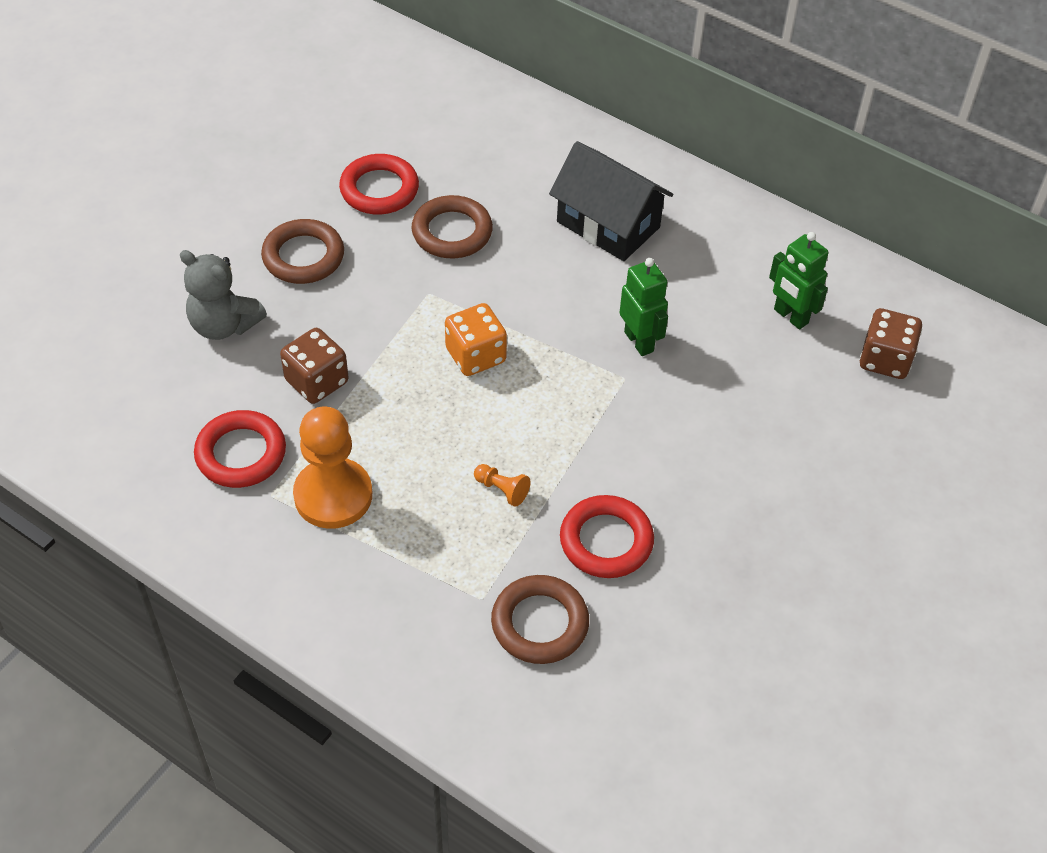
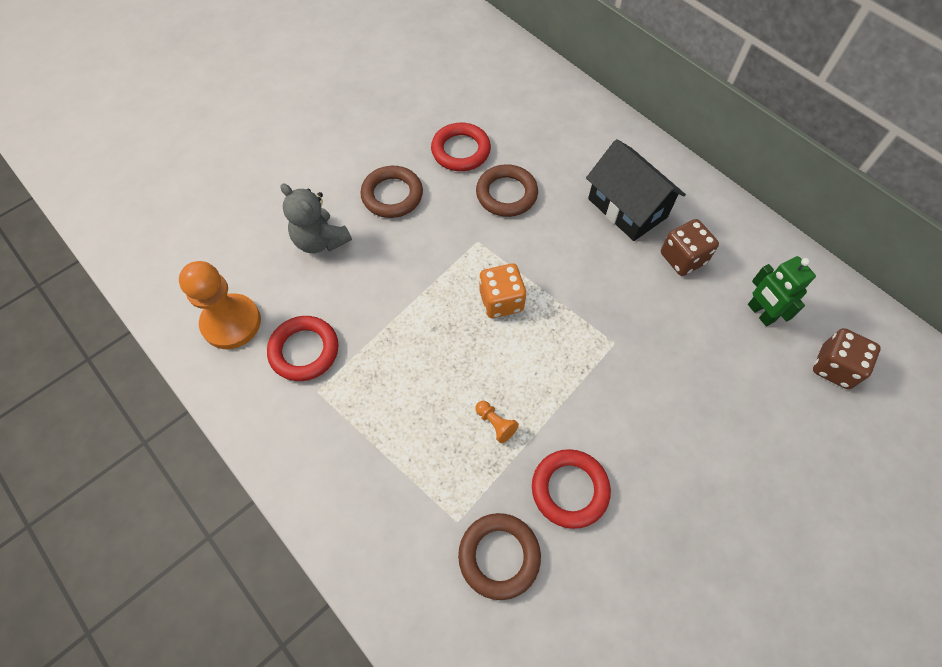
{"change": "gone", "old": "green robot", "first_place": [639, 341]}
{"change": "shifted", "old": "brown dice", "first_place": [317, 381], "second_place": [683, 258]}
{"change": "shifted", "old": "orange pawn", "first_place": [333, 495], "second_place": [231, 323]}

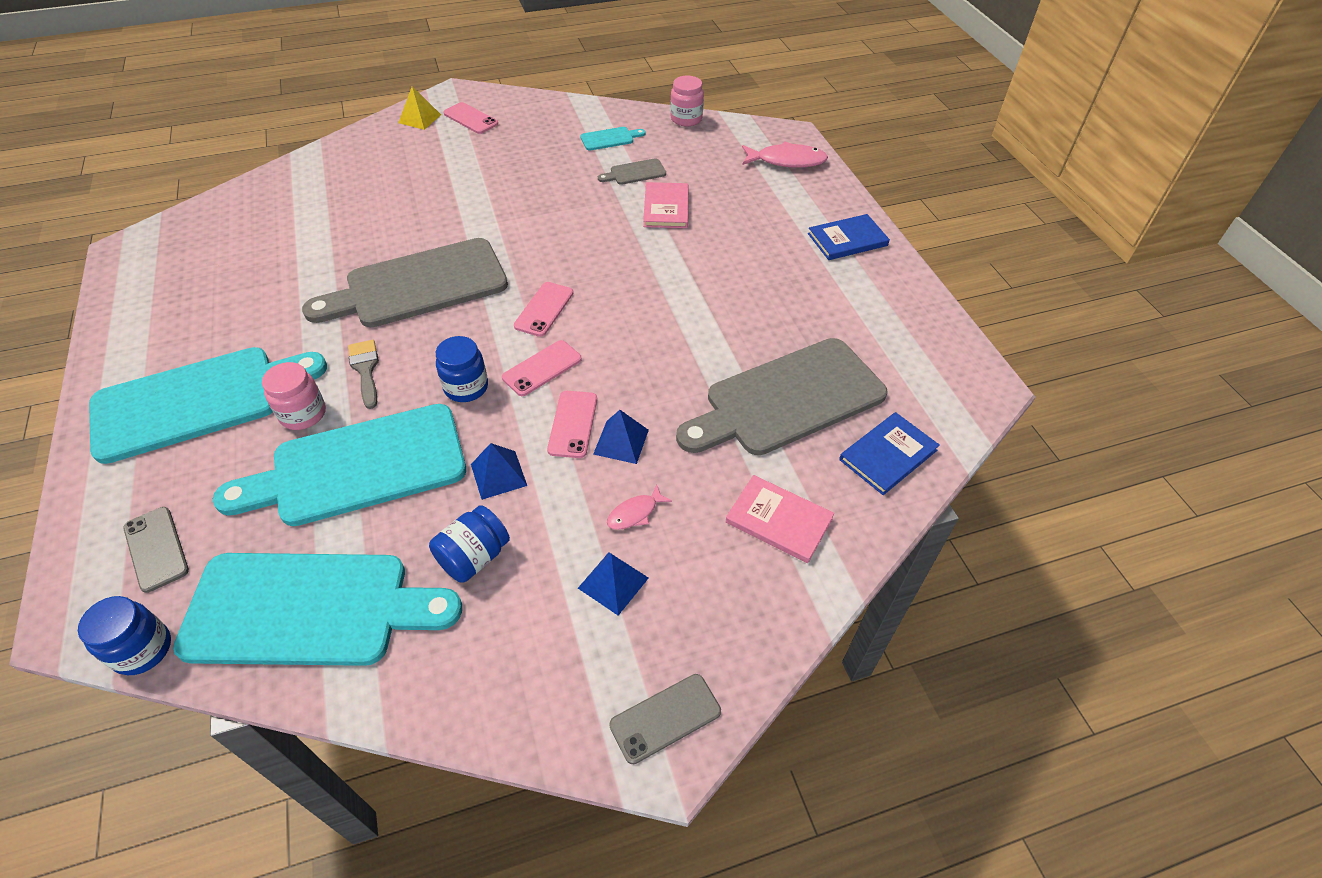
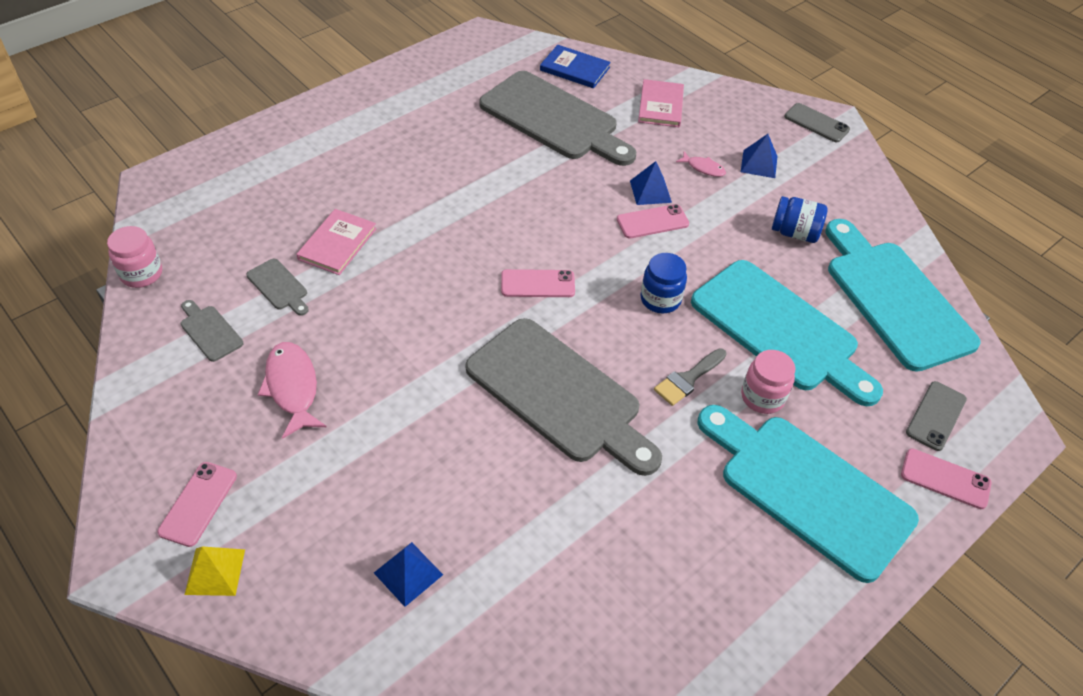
{"change": "gone", "old": "blue jar", "first_place": [142, 649]}
{"change": "gone", "old": "blue book", "first_place": [847, 240]}
{"change": "shifted", "old": "blue pyramid", "first_place": [498, 474], "second_place": [408, 573]}
{"change": "shifted", "old": "pink phone", "first_place": [542, 368], "second_place": [945, 479]}
{"change": "shifted", "old": "pink fish", "first_place": [786, 161], "second_place": [292, 388]}
{"change": "repainted", "old": "turquoise cutting board", "new": "grey cutting board", "first_place": [610, 139], "second_place": [210, 331]}
{"change": "rotated", "old": "pink book", "first_place": [666, 208], "second_place": [337, 244], "degrees": -45}

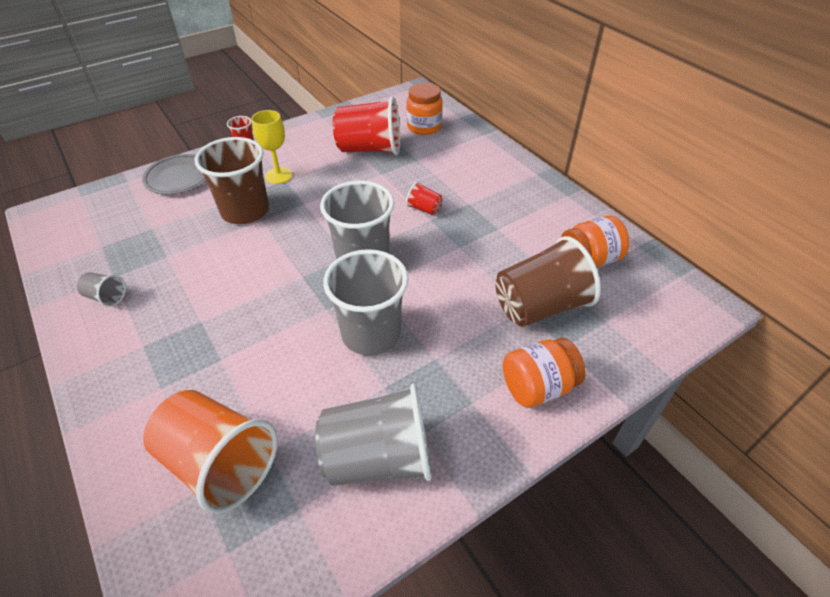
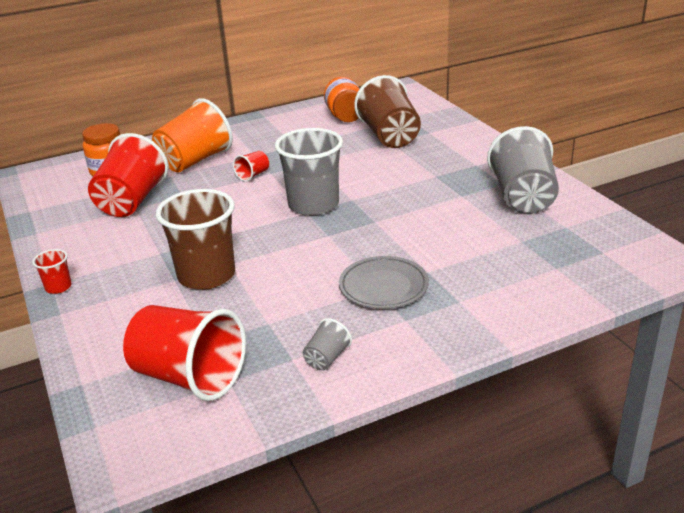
{"change": "gone", "old": "yellow goblet", "first_place": [278, 175]}
{"change": "gone", "old": "grey cup", "first_place": [371, 334]}
{"change": "gone", "old": "orange jar", "first_place": [537, 387]}
{"change": "new", "new": "red cup", "second_place": [189, 377]}
{"change": "shifted", "old": "grey plate", "first_place": [179, 177], "second_place": [383, 286]}
{"change": "shifted", "old": "orange cup", "first_place": [219, 463], "second_place": [195, 161]}

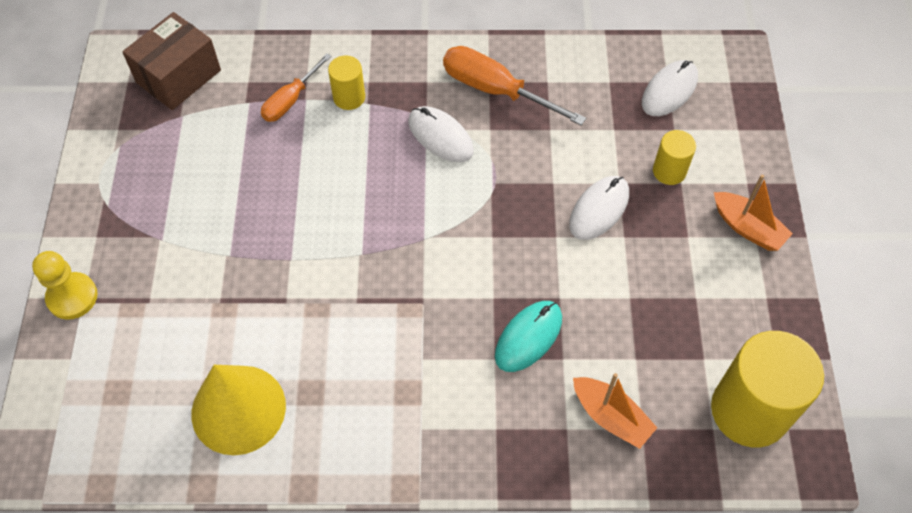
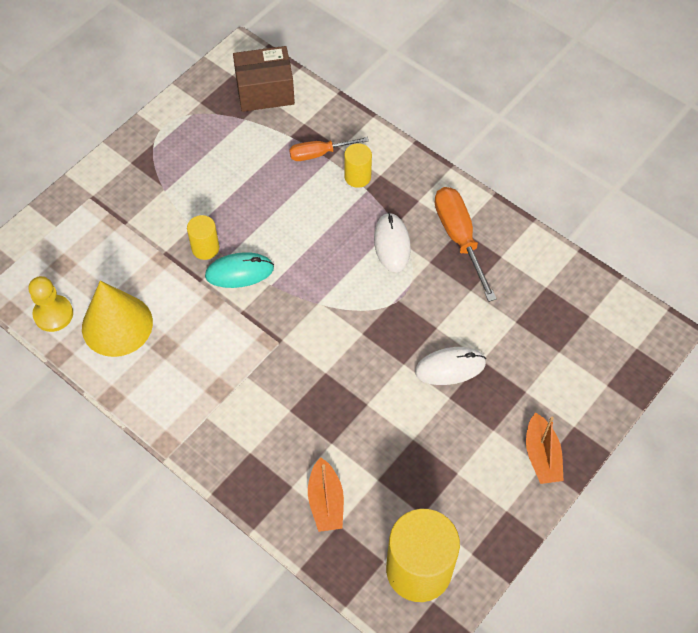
{"change": "gone", "old": "white mouse", "first_place": [669, 91]}
{"change": "shifted", "old": "yellow pawn", "first_place": [72, 297], "second_place": [53, 314]}
{"change": "shifted", "old": "turquoise mouse", "first_place": [528, 337], "second_place": [239, 272]}
{"change": "shifted", "old": "yellow cylinder", "first_place": [669, 171], "second_place": [205, 248]}

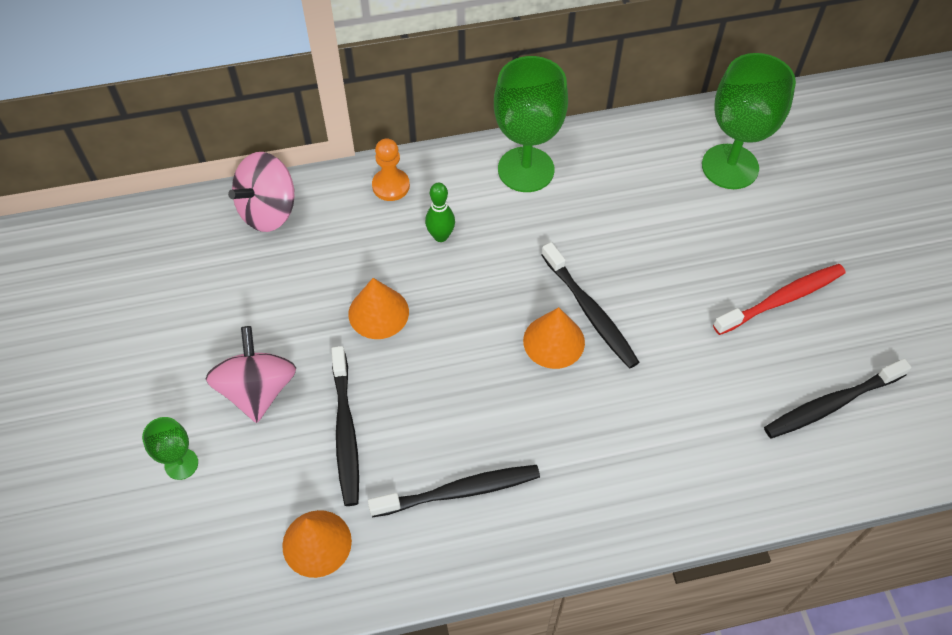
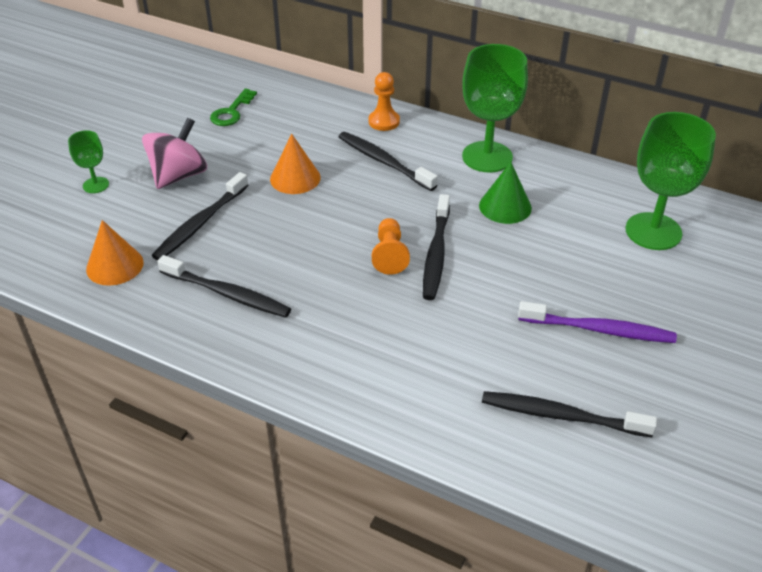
{"change": "gone", "old": "pink spinning top", "first_place": [269, 211]}
{"change": "new", "new": "green key", "second_place": [231, 112]}
{"change": "new", "new": "green cone", "second_place": [505, 206]}
{"change": "swapped", "old": "green bowling pin", "new": "black toothbrush", "first_place": [440, 236], "second_place": [384, 161]}
{"change": "swapped", "old": "orange cone", "new": "orange pawn", "first_place": [554, 341], "second_place": [389, 255]}
{"change": "repainted", "old": "red toothbrush", "new": "purple toothbrush", "first_place": [782, 299], "second_place": [599, 330]}

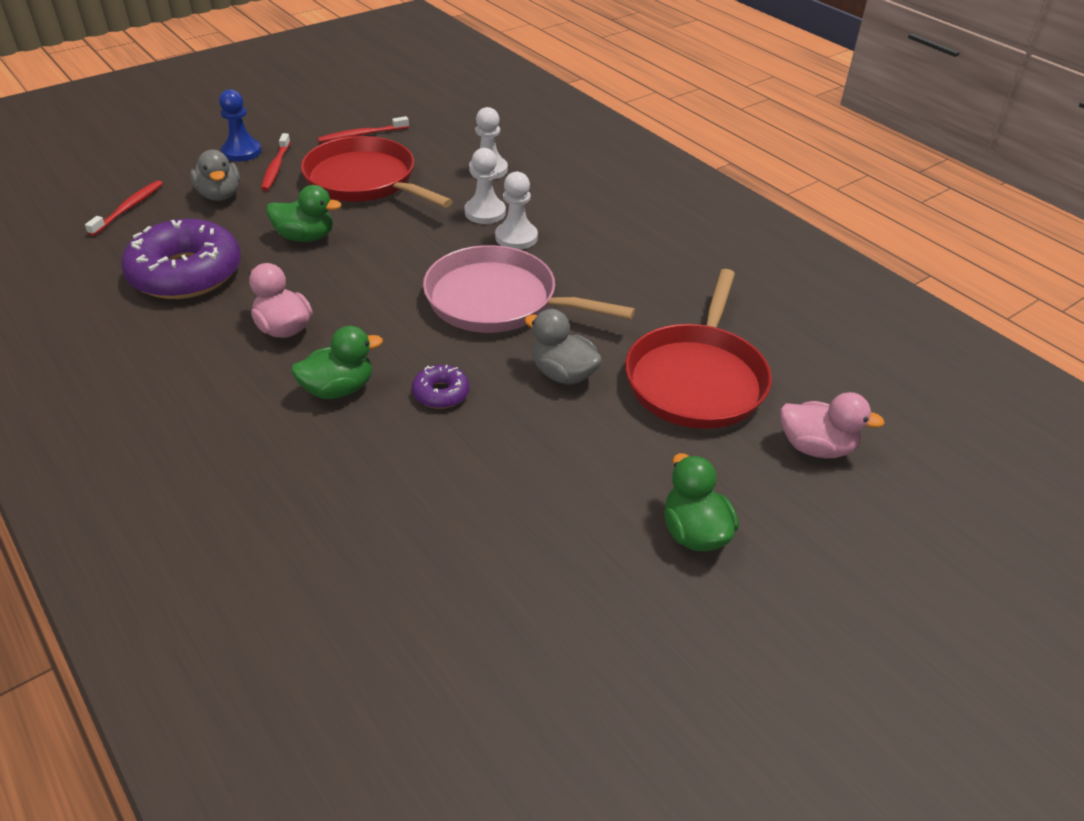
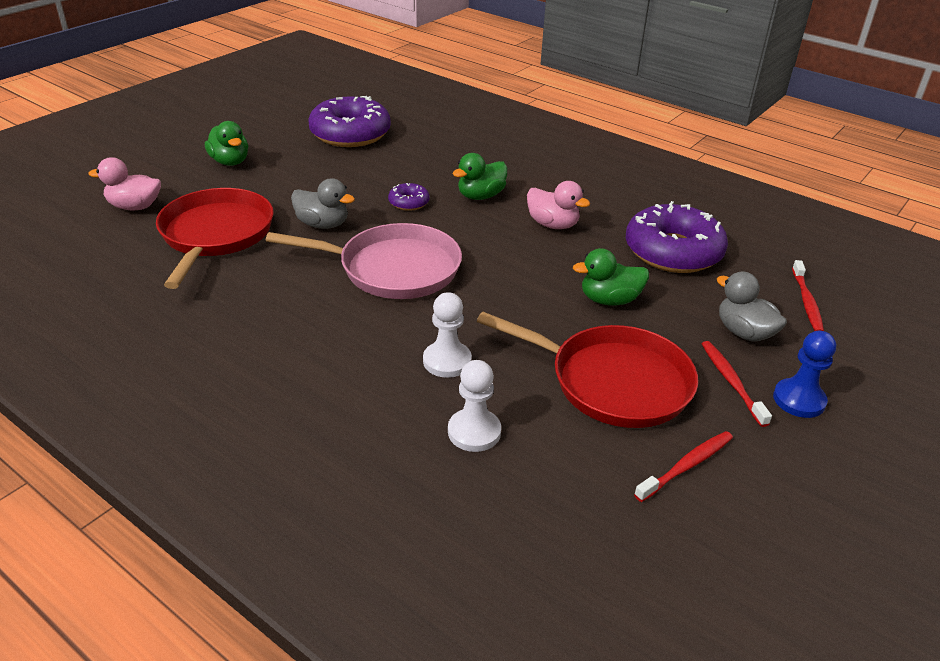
{"change": "gone", "old": "white pawn", "first_place": [516, 237]}
{"change": "new", "new": "purple donut", "second_place": [350, 134]}

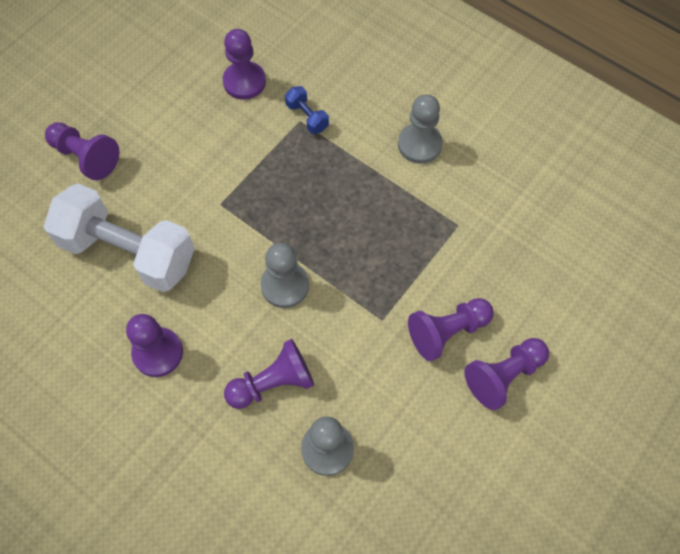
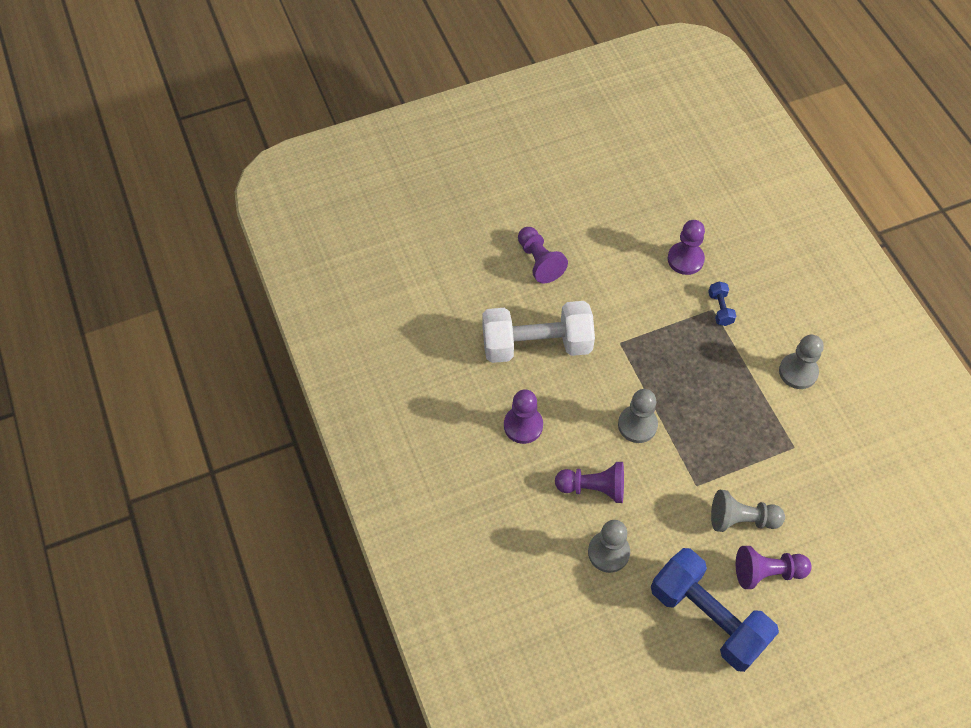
{"change": "new", "new": "blue dumbbell", "second_place": [708, 617]}
{"change": "repainted", "old": "purple pawn", "new": "grey pawn", "first_place": [447, 332], "second_place": [741, 519]}
{"change": "rotated", "old": "white dumbbell", "first_place": [128, 252], "second_place": [536, 345], "degrees": -60}

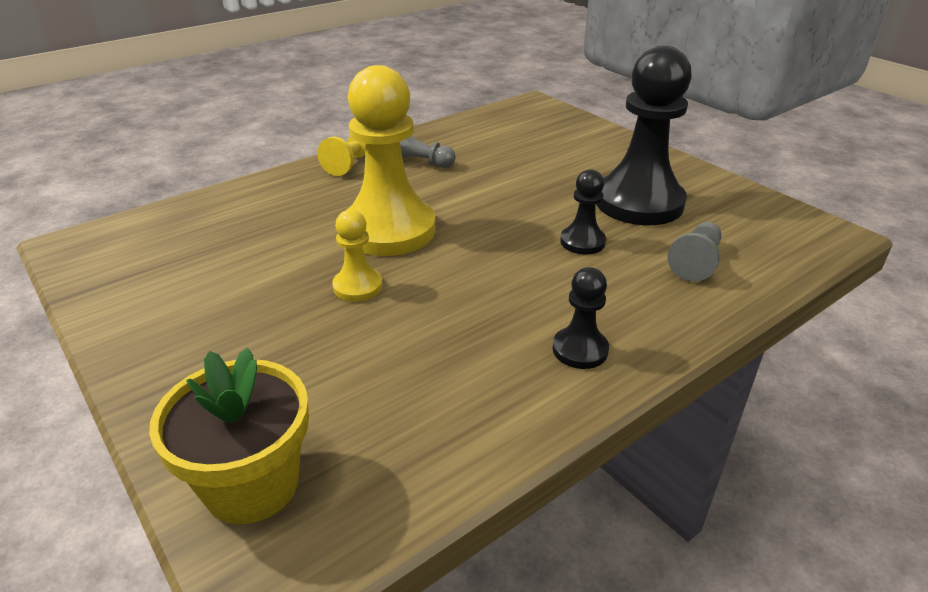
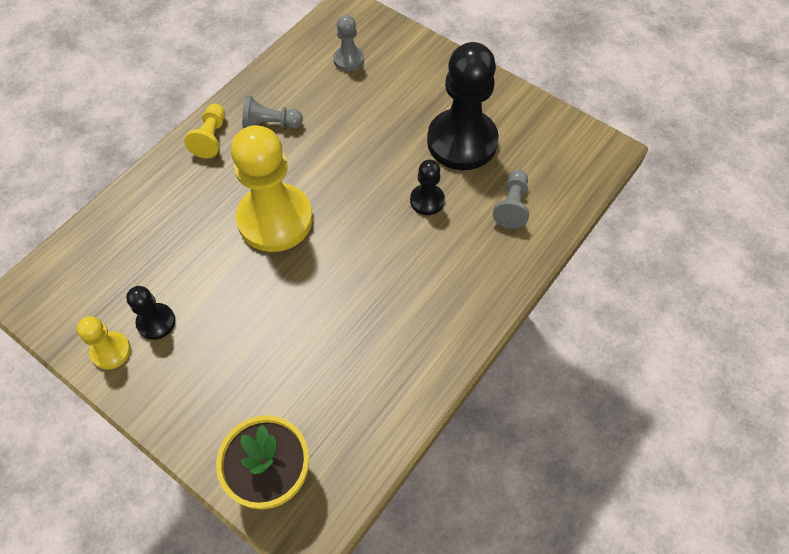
{"change": "new", "new": "grey pawn", "second_place": [348, 60]}
{"change": "shifted", "old": "yellow pawn", "first_place": [357, 286], "second_place": [111, 351]}
{"change": "shifted", "old": "black pawn", "first_place": [580, 350], "second_place": [156, 322]}

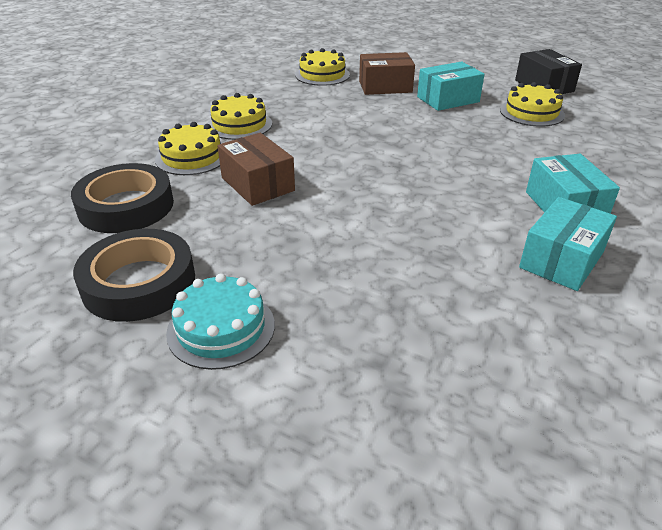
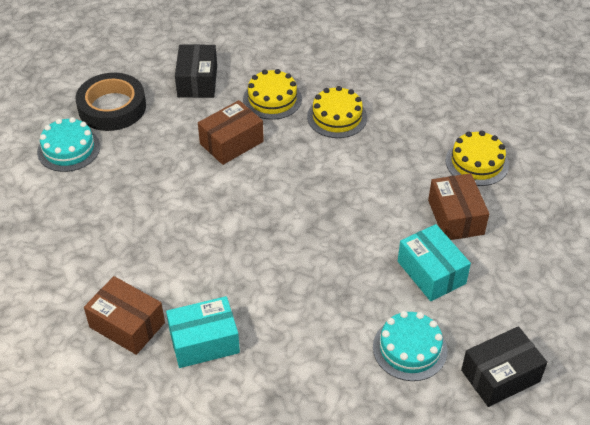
{"change": "swapped", "old": "black tape", "new": "black box", "first_place": [126, 206], "second_place": [197, 81]}
{"change": "repainted", "old": "yellow cake", "new": "turquoise cake", "first_place": [531, 112], "second_place": [410, 349]}
{"change": "repainted", "old": "turquoise box", "new": "brown box", "first_place": [561, 260], "second_place": [127, 325]}

